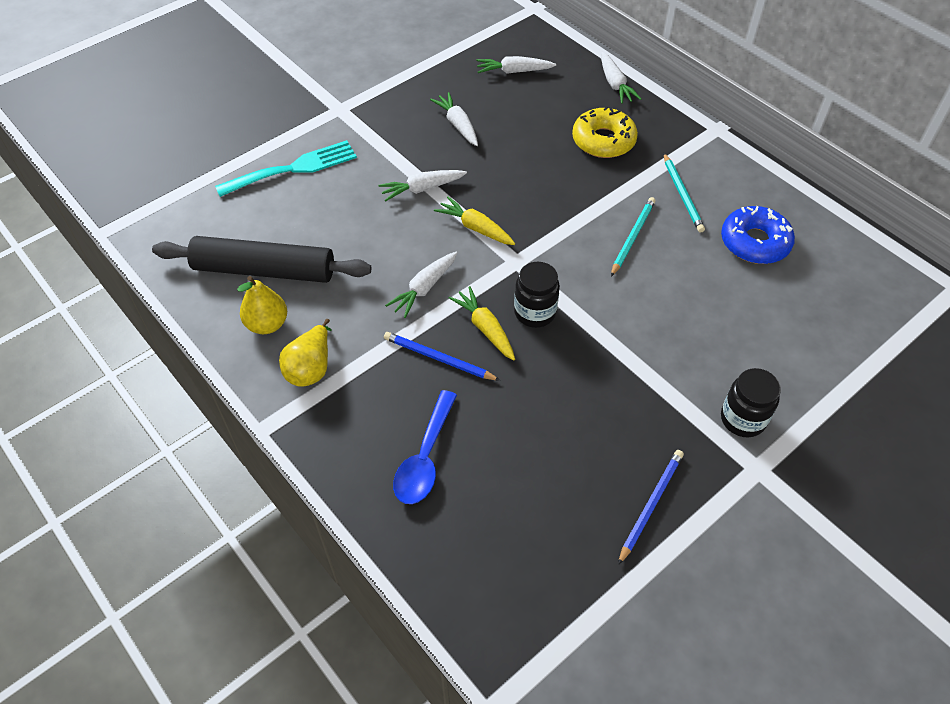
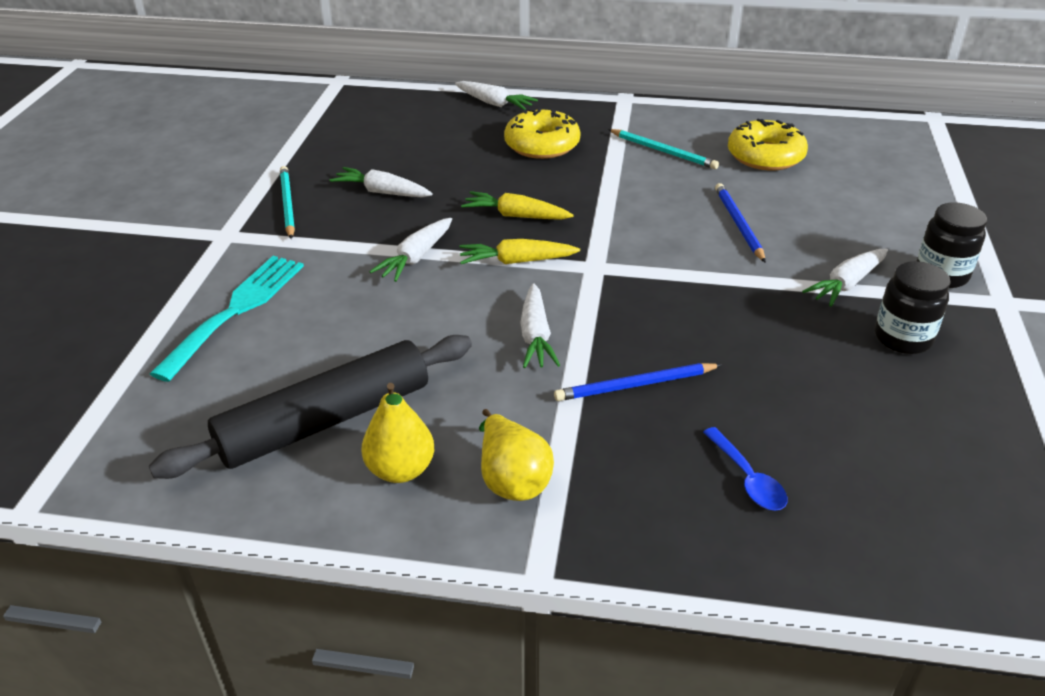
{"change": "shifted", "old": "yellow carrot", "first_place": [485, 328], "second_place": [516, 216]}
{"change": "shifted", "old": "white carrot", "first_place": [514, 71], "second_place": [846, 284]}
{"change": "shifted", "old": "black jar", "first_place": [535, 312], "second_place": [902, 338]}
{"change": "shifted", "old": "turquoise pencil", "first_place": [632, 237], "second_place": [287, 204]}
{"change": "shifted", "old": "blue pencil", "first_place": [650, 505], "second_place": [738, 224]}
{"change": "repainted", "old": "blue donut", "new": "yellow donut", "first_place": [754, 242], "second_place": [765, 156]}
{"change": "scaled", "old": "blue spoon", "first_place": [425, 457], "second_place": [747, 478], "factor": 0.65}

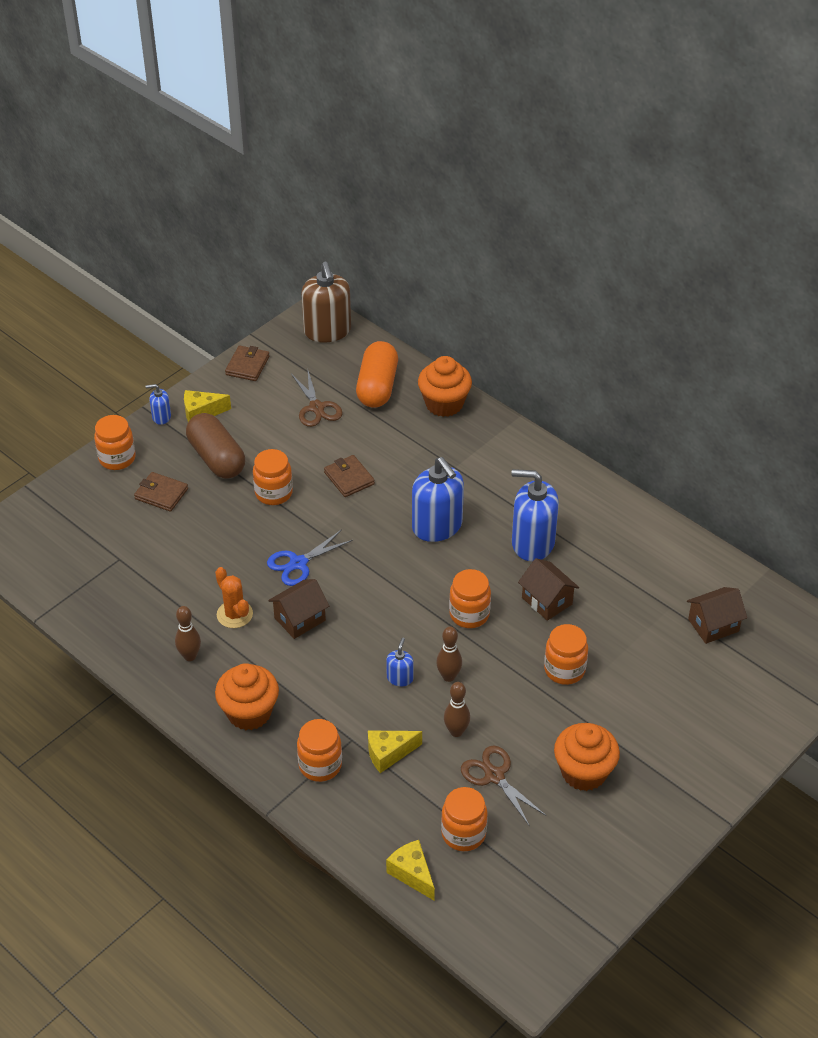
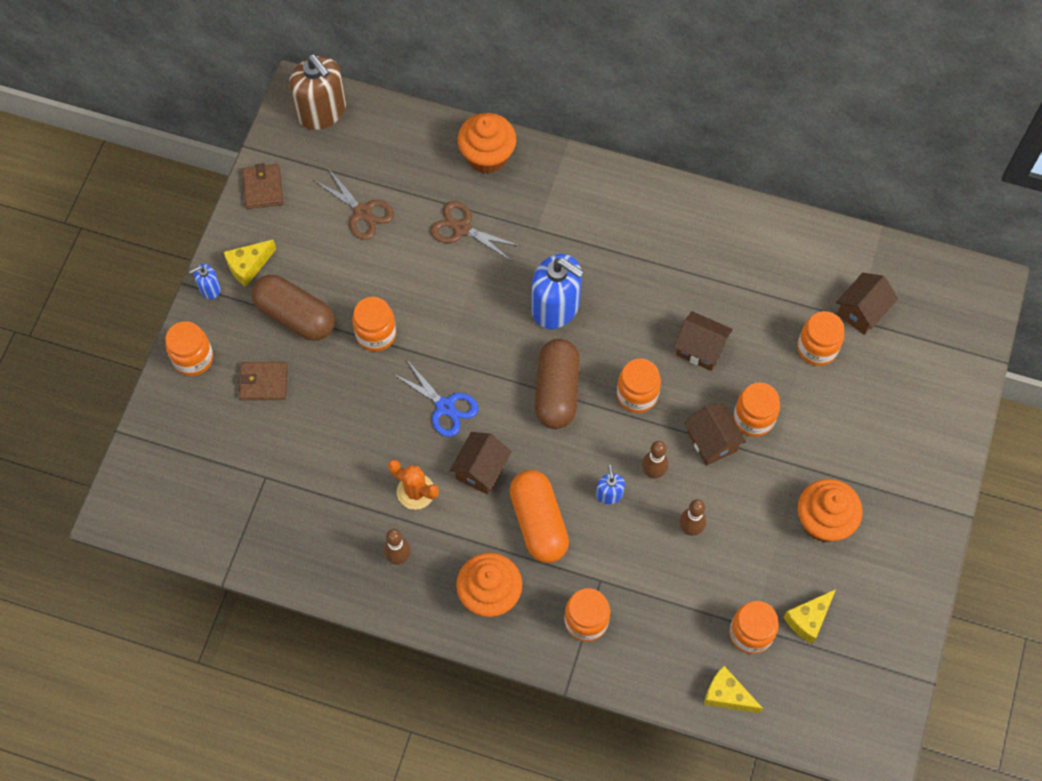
{"change": "gone", "old": "brown wallet", "first_place": [349, 478]}
{"change": "gone", "old": "blue soap dispenser", "first_place": [532, 543]}
{"change": "new", "new": "brown capsule", "second_place": [557, 391]}
{"change": "new", "new": "brown house", "second_place": [712, 441]}
{"change": "new", "new": "orange jar", "second_place": [817, 348]}
{"change": "shifted", "old": "orange capsule", "first_place": [377, 387], "second_place": [538, 522]}
{"change": "shifted", "old": "yellow cheese", "first_place": [388, 754], "second_place": [808, 619]}
{"change": "shifted", "old": "brown scissors", "first_place": [494, 776], "second_place": [462, 228]}
{"change": "rotated", "old": "blue scissors", "first_place": [298, 563], "second_place": [445, 406], "degrees": -75}

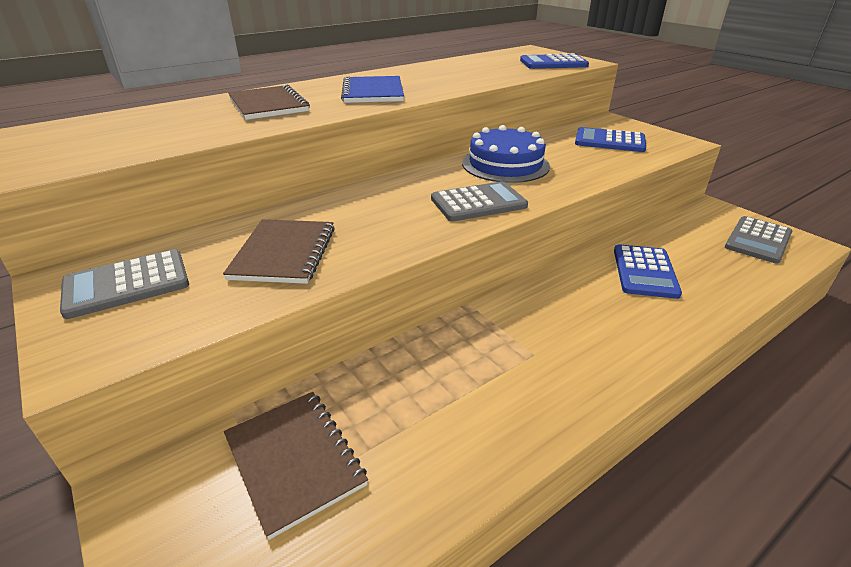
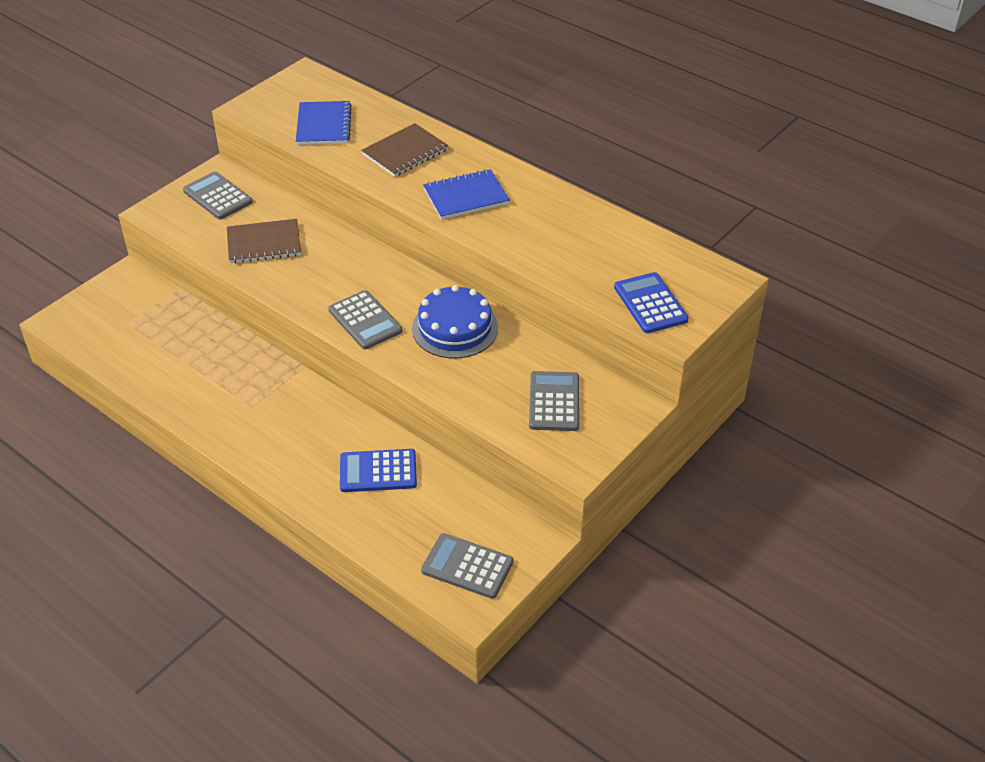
{"change": "gone", "old": "brown notebook", "first_place": [294, 460]}
{"change": "new", "new": "blue notebook", "second_place": [323, 125]}
{"change": "repainted", "old": "blue calculator", "new": "grey calculator", "first_place": [609, 141], "second_place": [554, 402]}

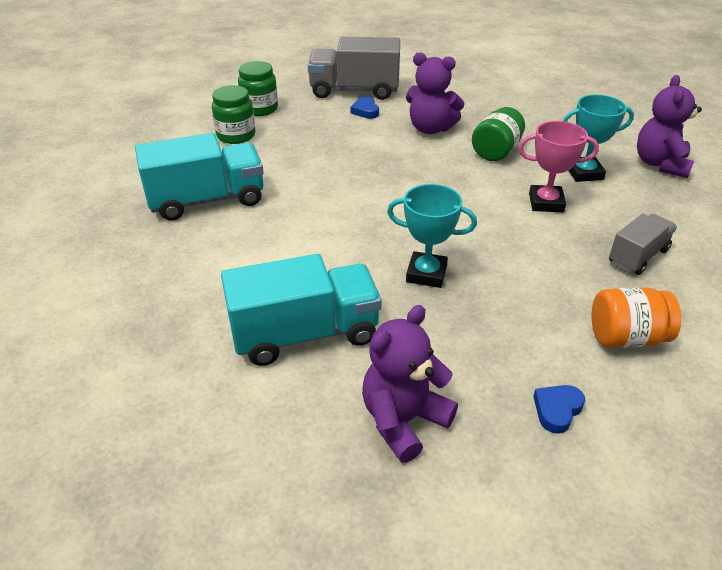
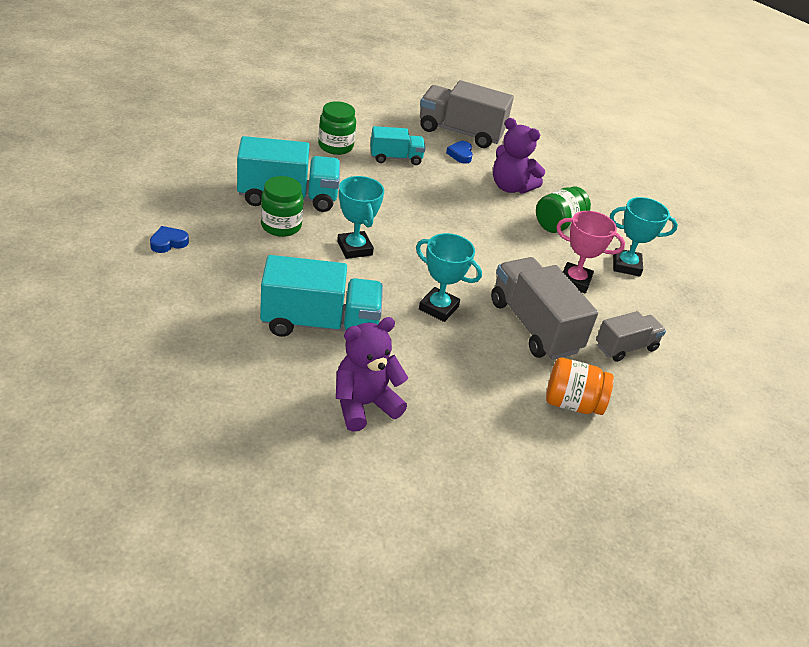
{"change": "gone", "old": "purple teddy bear", "first_place": [660, 164]}
{"change": "new", "new": "turquoise trophy", "second_place": [354, 248]}
{"change": "new", "new": "turquoise truck", "second_place": [395, 158]}
{"change": "new", "new": "grey truck", "second_place": [534, 326]}
{"change": "shifted", "old": "green jar", "first_place": [260, 109], "second_place": [281, 226]}
{"change": "shifted", "old": "blue heart", "first_place": [557, 410], "second_place": [168, 242]}

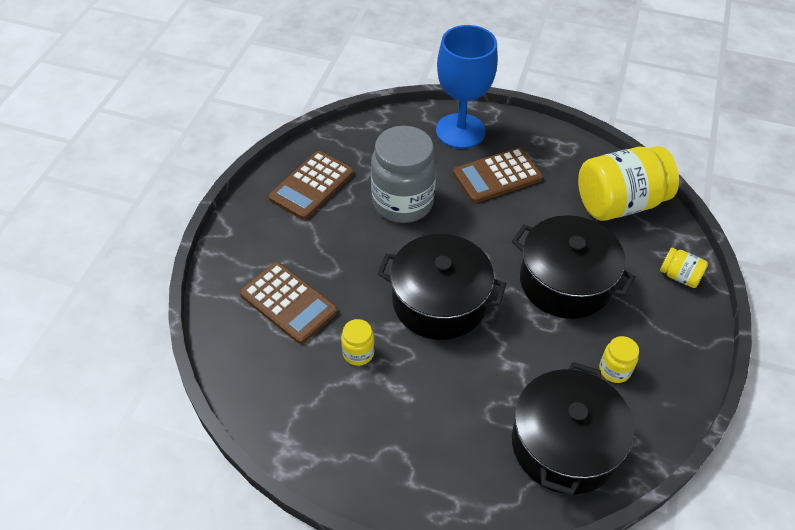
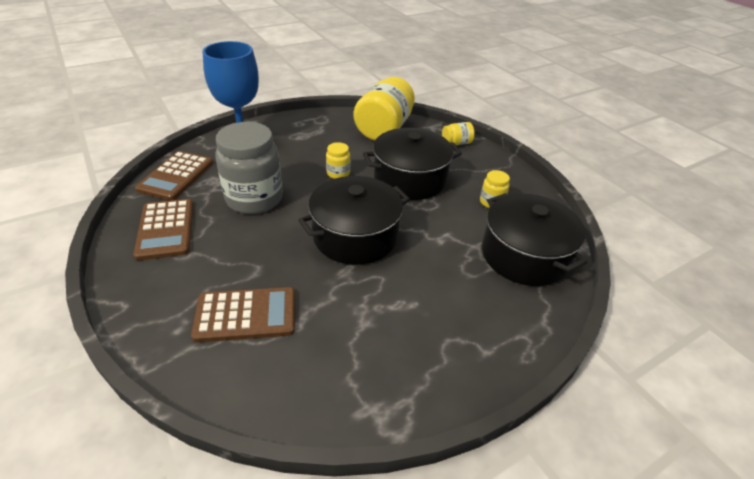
{"change": "shifted", "old": "yellow jar", "first_place": [358, 353], "second_place": [338, 173]}
{"change": "shifted", "old": "brown calculator", "first_place": [497, 176], "second_place": [176, 176]}

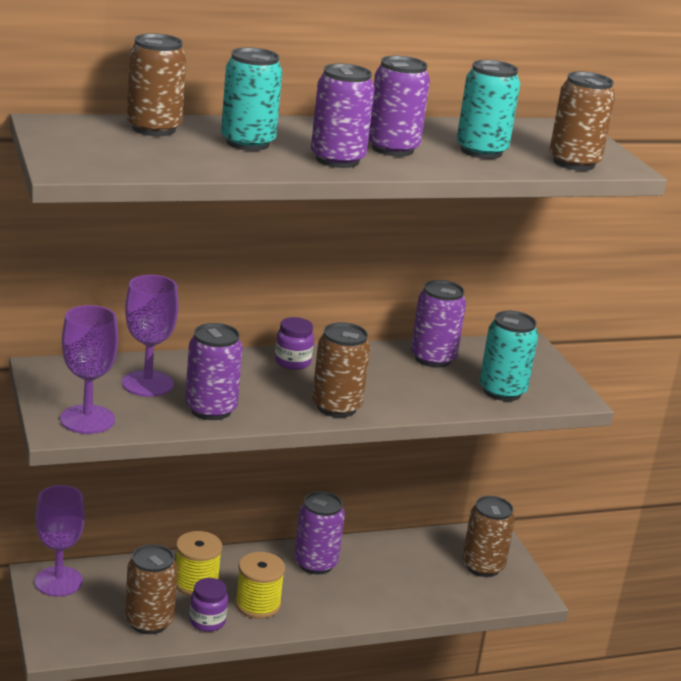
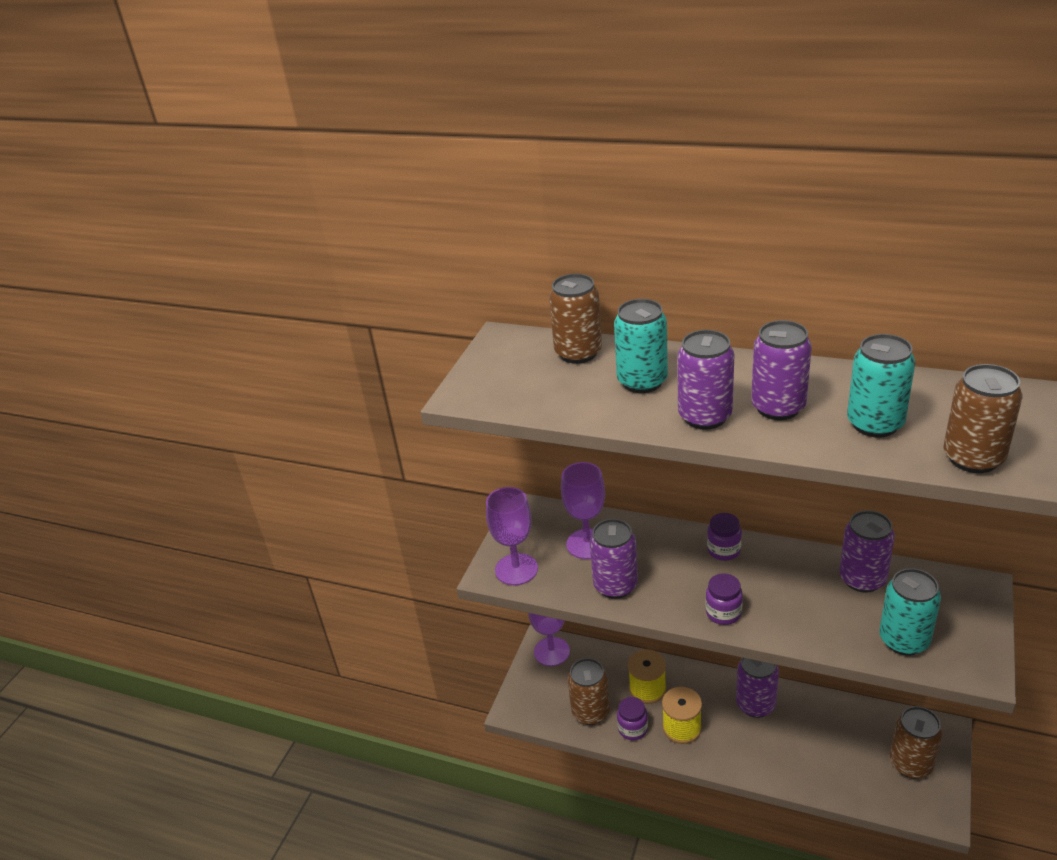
{"change": "swapped", "old": "brown can", "new": "purple jar", "first_place": [336, 407], "second_place": [723, 613]}

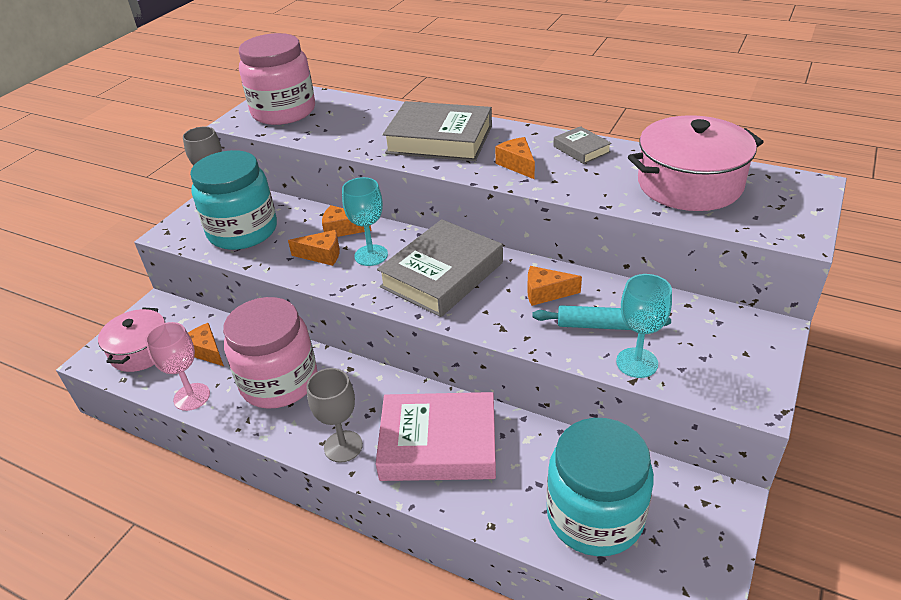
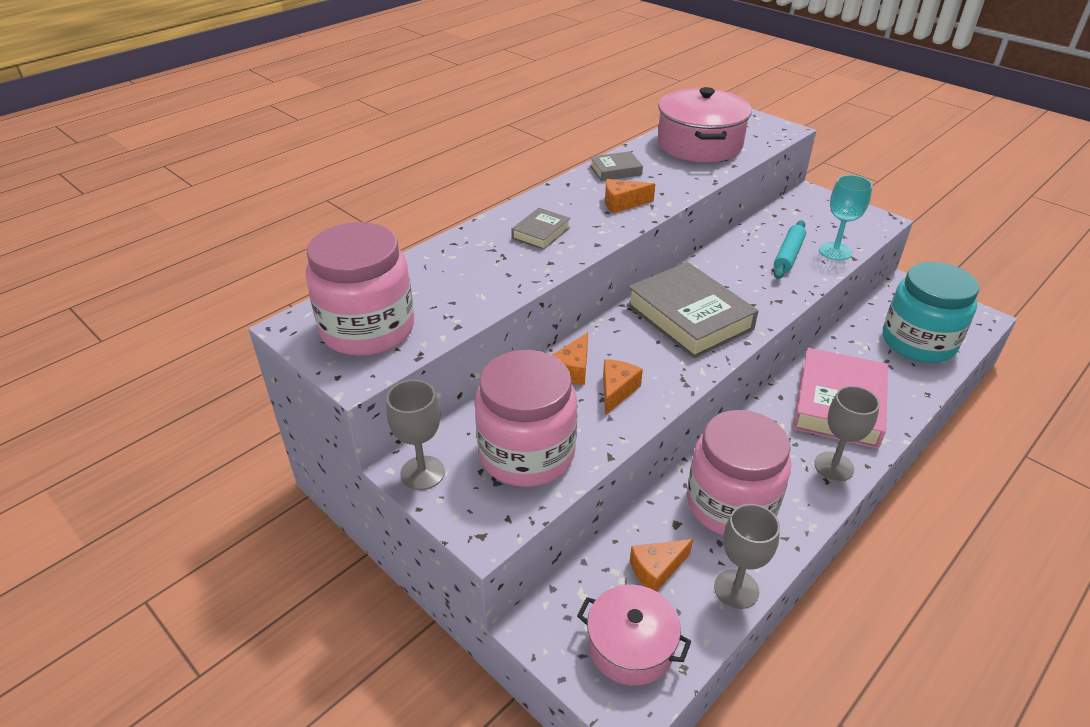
{"change": "gone", "old": "turquoise goblet", "first_place": [371, 255]}
{"change": "gone", "old": "orange cheese", "first_place": [546, 293]}
{"change": "repainted", "old": "pink goblet", "new": "grey goblet", "first_place": [192, 397], "second_place": [736, 589]}
{"change": "repainted", "old": "turquoise jar", "new": "pink jar", "first_place": [243, 231], "second_place": [527, 454]}
{"change": "scaled", "old": "grey book", "first_place": [439, 139], "second_place": [541, 233], "factor": 0.48}

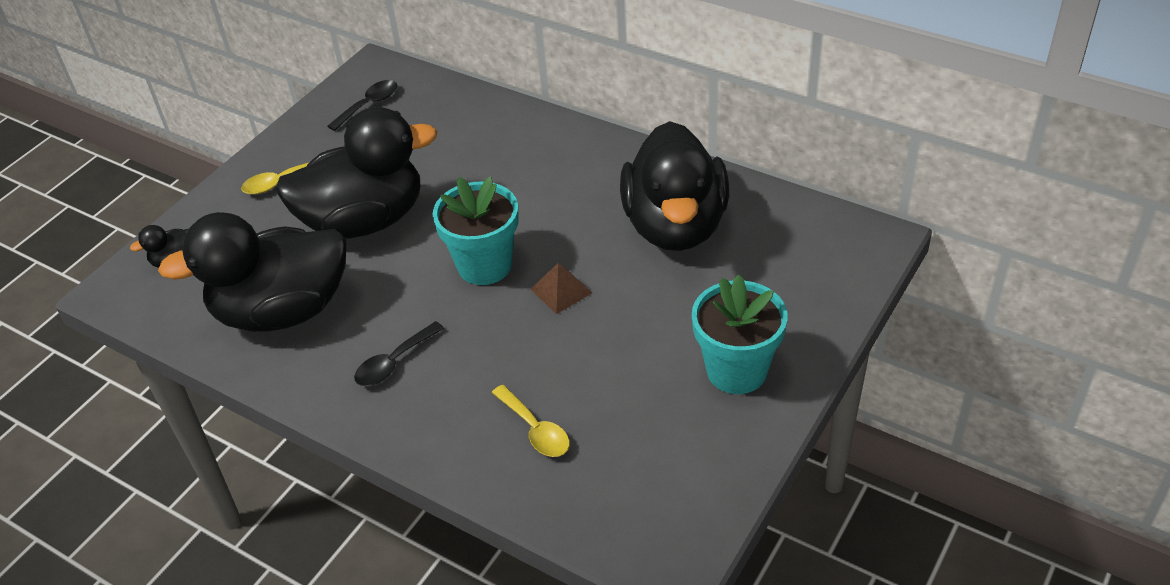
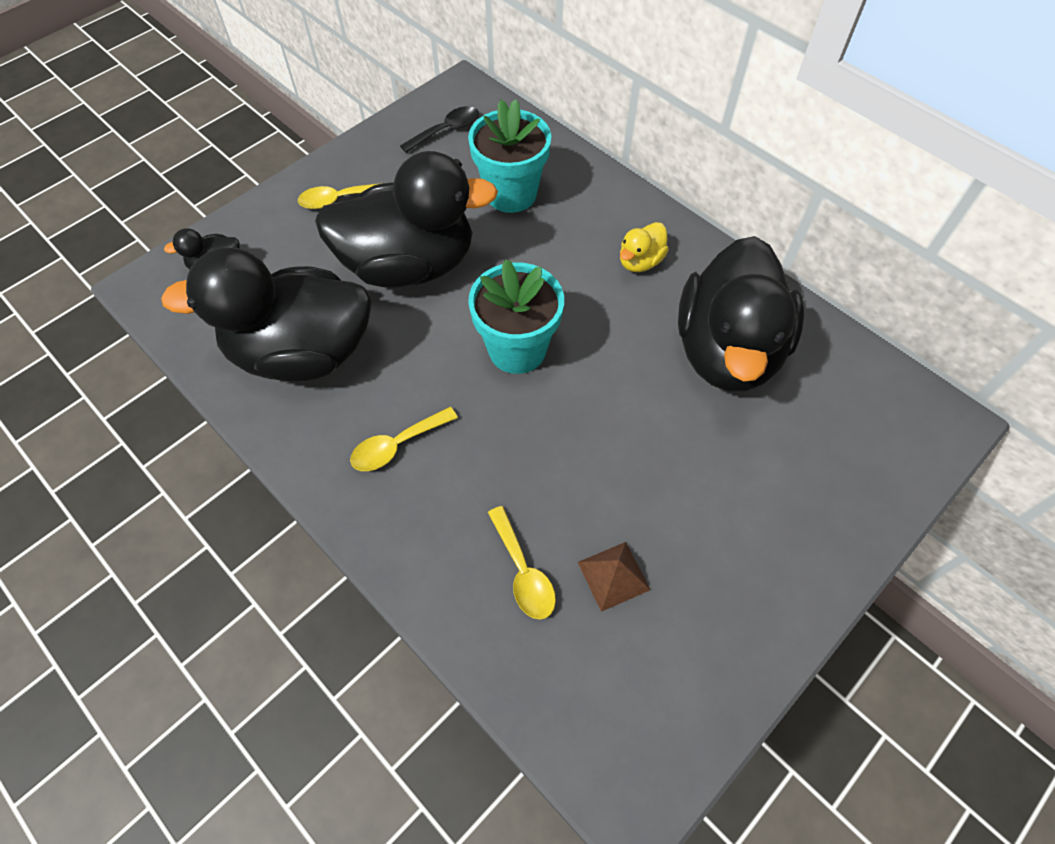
{"change": "new", "new": "yellow duck", "second_place": [640, 261]}
{"change": "shifted", "old": "brown pyramid", "first_place": [561, 291], "second_place": [613, 575]}
{"change": "shifted", "old": "turquoise flower pot", "first_place": [736, 370], "second_place": [511, 194]}
{"change": "repainted", "old": "black spoon", "new": "yellow spoon", "first_place": [394, 362], "second_place": [397, 445]}

